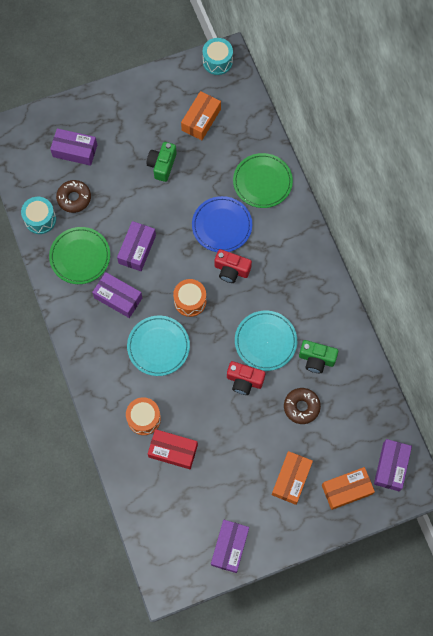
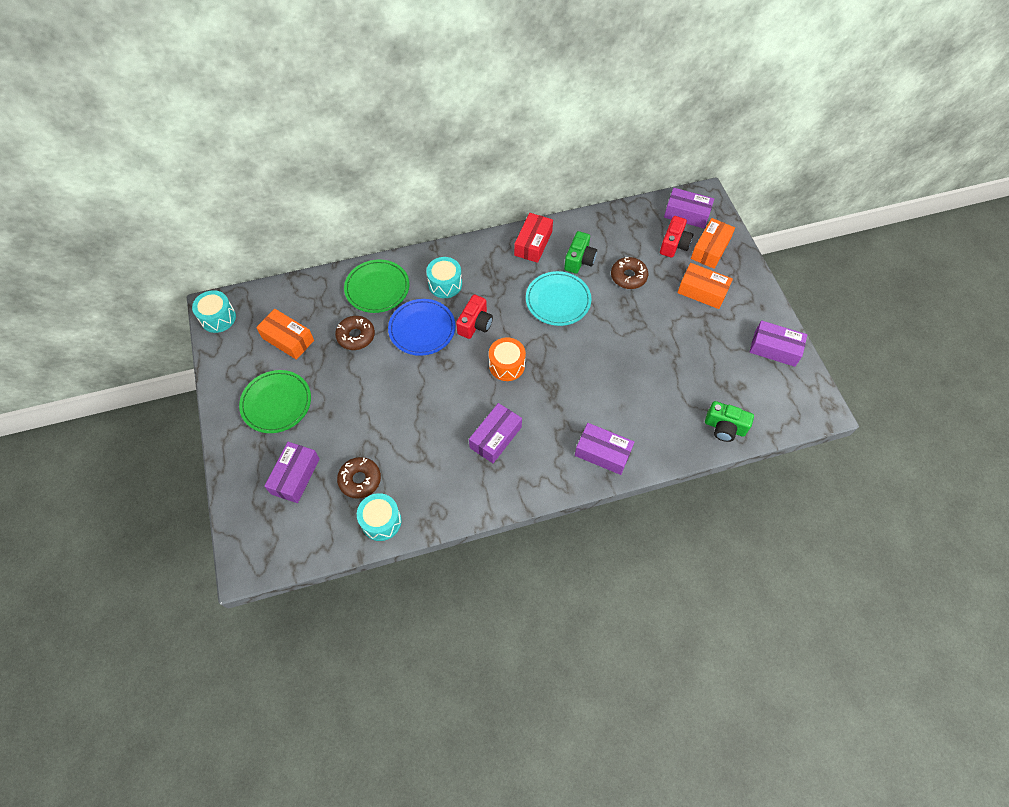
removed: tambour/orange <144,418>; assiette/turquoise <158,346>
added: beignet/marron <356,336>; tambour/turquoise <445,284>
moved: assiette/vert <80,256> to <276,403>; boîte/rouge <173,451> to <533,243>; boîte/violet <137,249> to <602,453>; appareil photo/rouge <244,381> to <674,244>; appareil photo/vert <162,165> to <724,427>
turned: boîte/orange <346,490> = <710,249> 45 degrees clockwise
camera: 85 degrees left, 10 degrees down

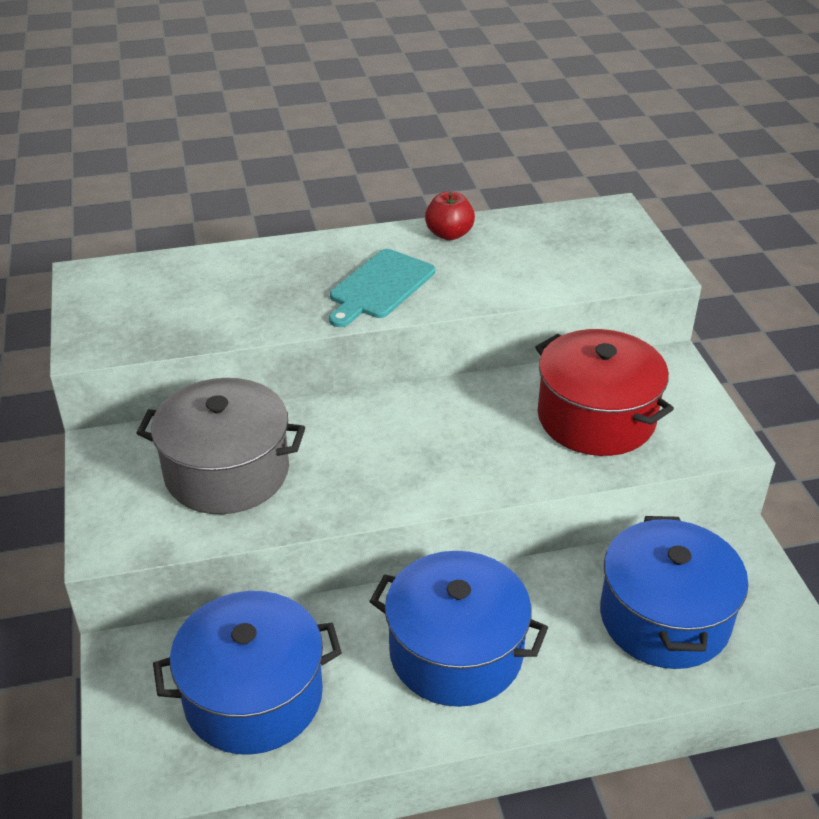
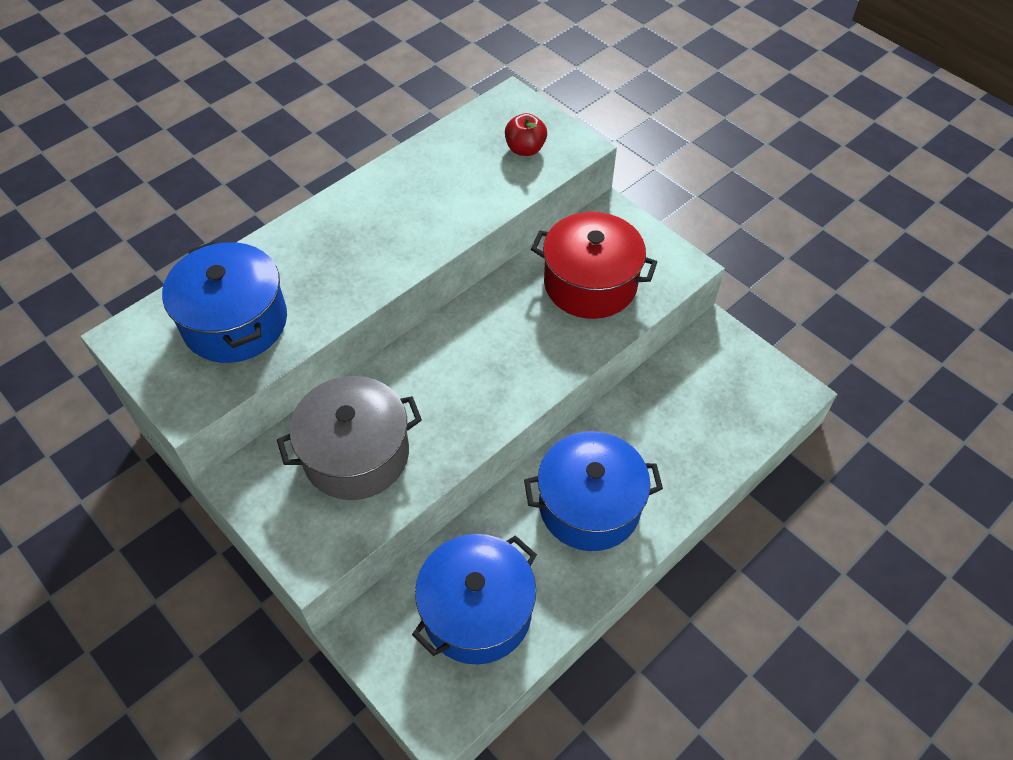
removed: planche à découper/turquoise <380,287>
moved: marmite/bleu <664,618> to <235,322>; pomme/rouge <449,234> to <525,149>
camera: 30 degrees left, 15 degrees up

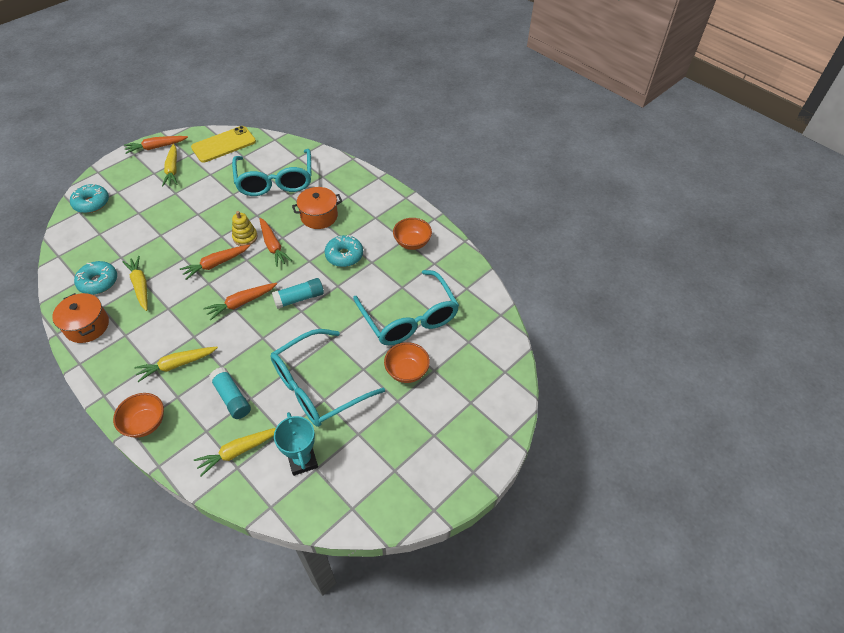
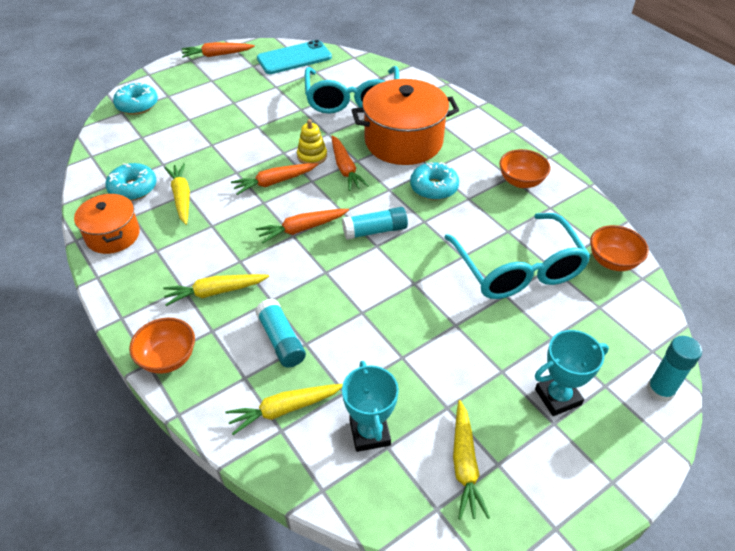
removed: lunettes/turquoise <318,386>
added: trophée/turquoise <558,397>; bâton de colle/turquoise <660,390>
moved: carotte/jaune <172,169> to <464,464>; bol/orange <407,371> to <612,261>
recoloured: téléphone/jaune <223,144> to téléphone/turquoise <294,58>
resized: marmite/orange <319,216> = <403,141> x1.69
camera: 10 degrees right, 5 degrees down

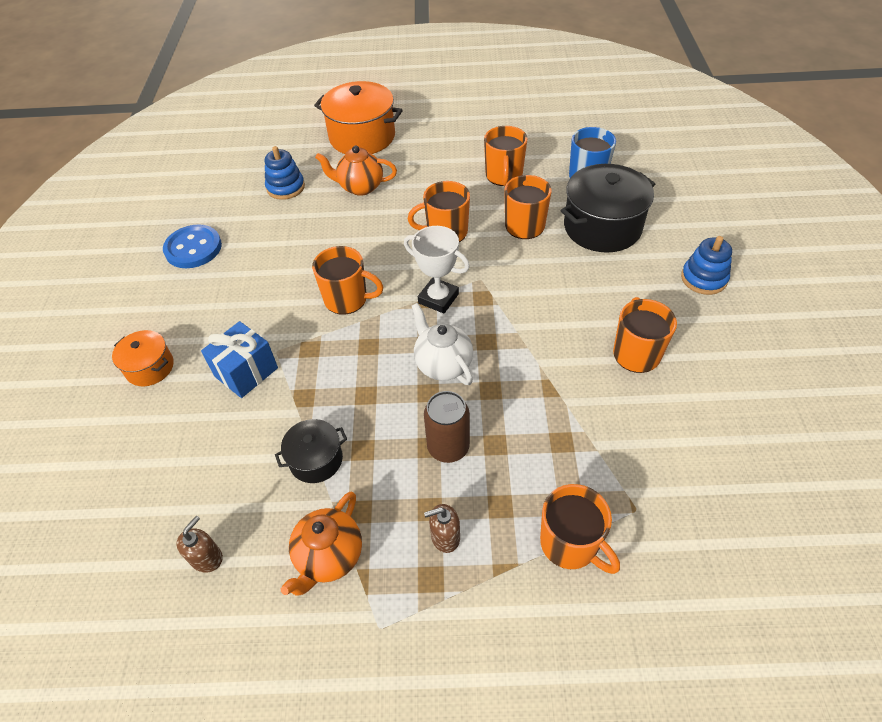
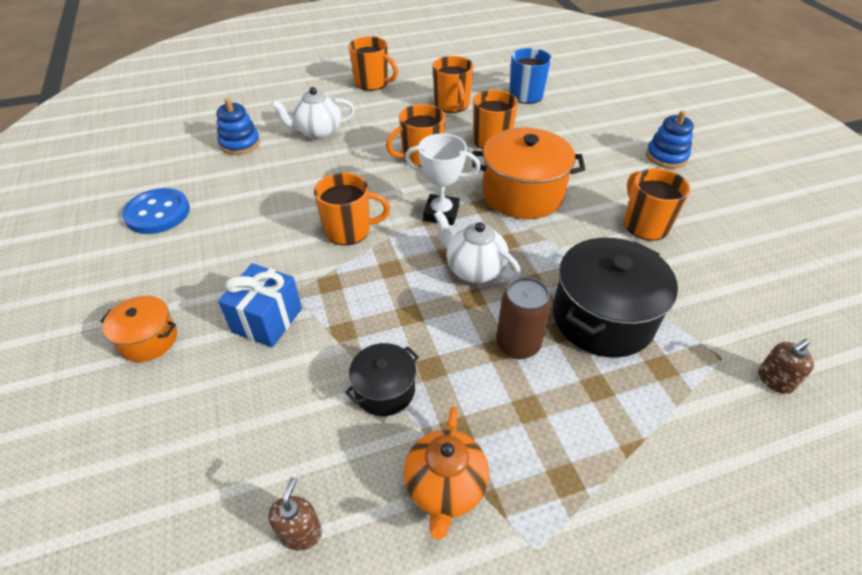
moved: tasse/orange <570,544> to <372,83>; marmite/orange <362,137> to <522,194>; marmite/noir <602,227> to <602,318>; distributeur de savon/marron <445,537> to <774,380>
recoloured: théière/orange <360,187> to théière/blanc <318,132>
camera: 20 degrees left, 5 degrees down

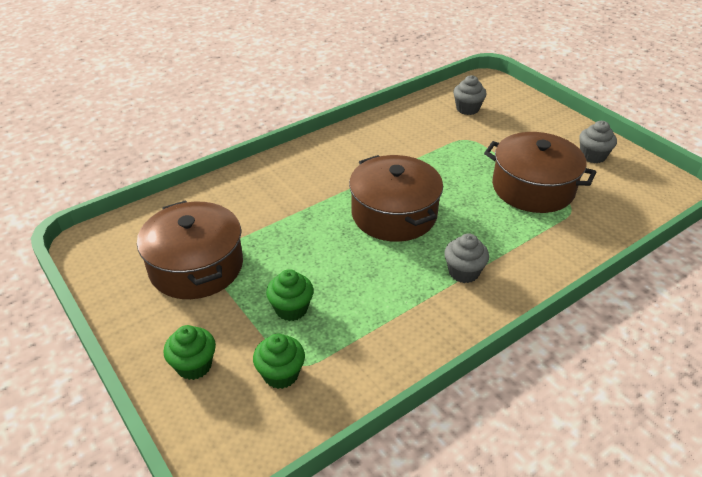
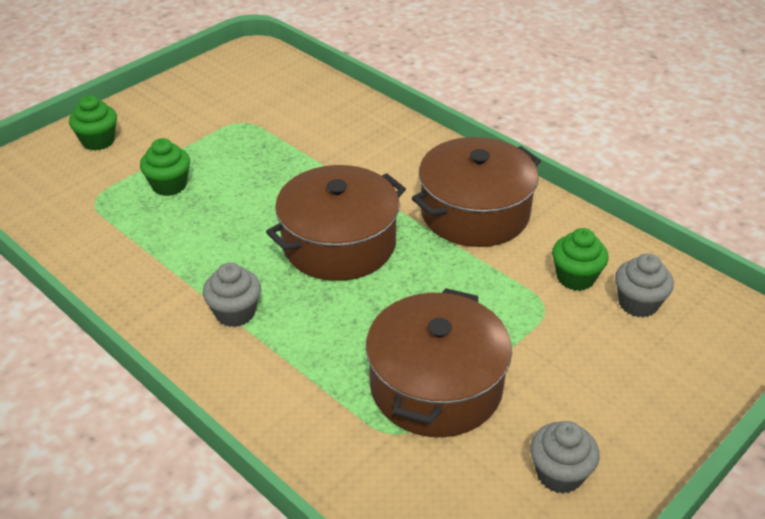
moved: marmite/marron <196,266> to <474,212>; muffin/vert <281,374> to <575,277>
camera: 80 degrees right, 0 degrees up

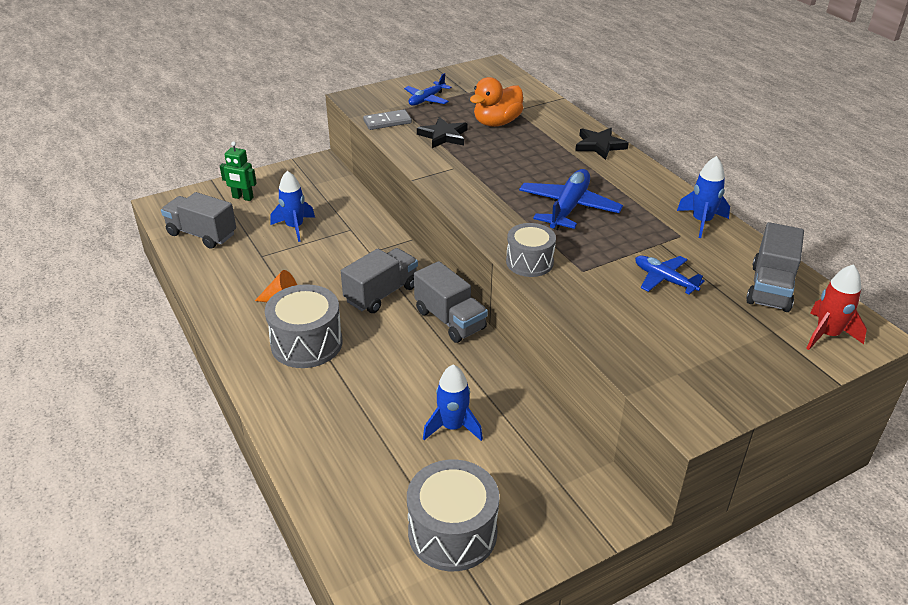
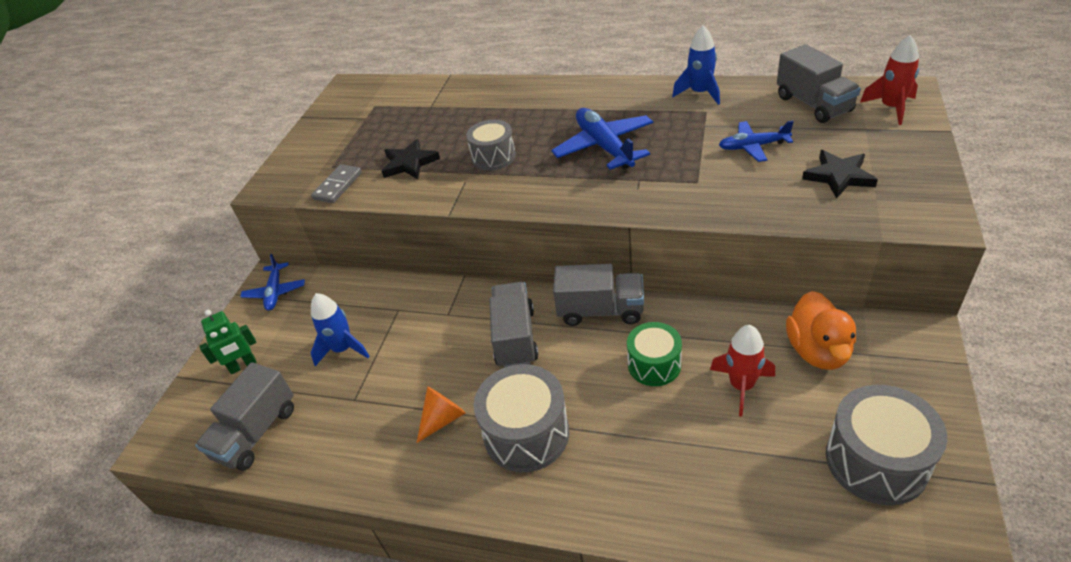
added: tambour/vert <654,364>
moved: avion/bleu <426,99> to <275,292>; tambour/gris <529,262> to <493,157>; canard/orange <497,123> to <818,351>; étoile/noir <599,145> to <839,176>
recoloured: fusée/bleu <453,427> to fusée/rouge <741,386>
turned: camion/gris <202,234> = <256,433> 45 degrees counterclockwise
camera: 40 degrees left, 5 degrees up

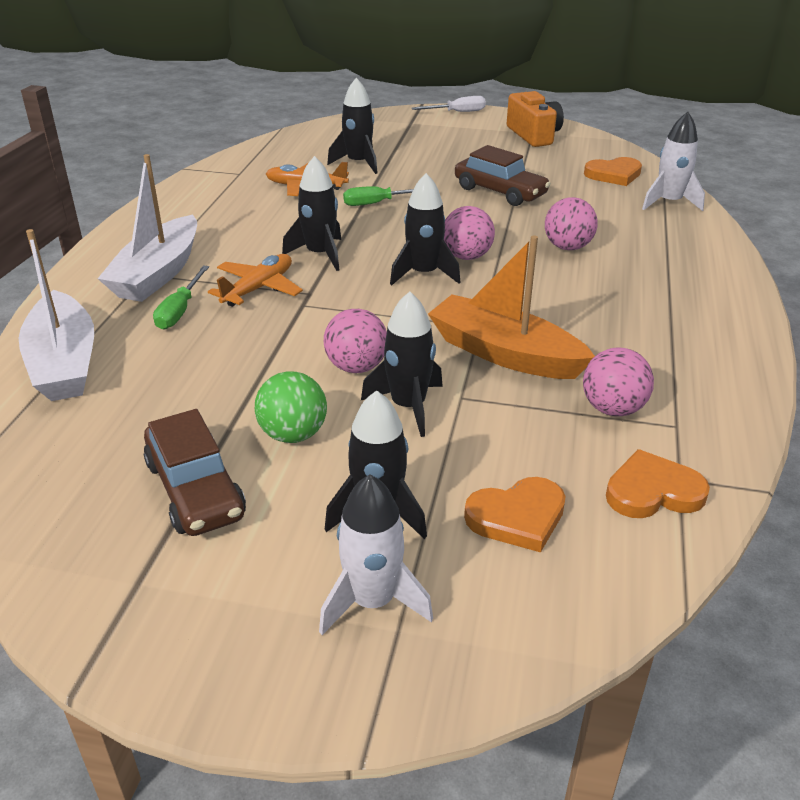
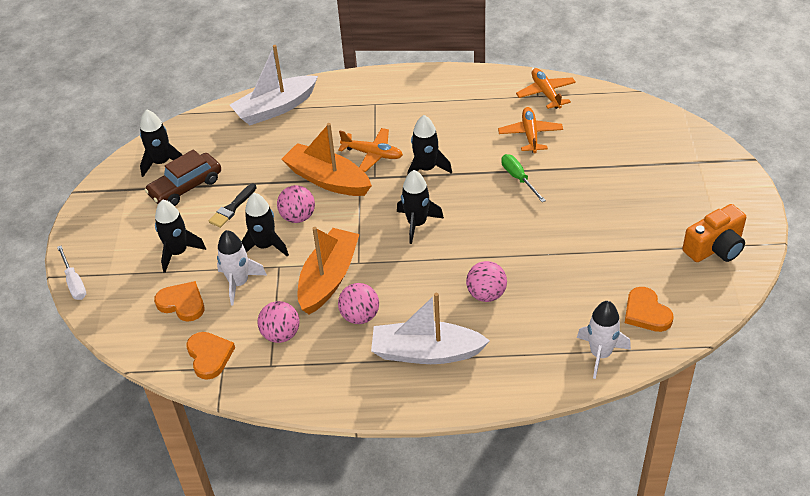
removed: tournevis/vert <180,311>; voiture/marron <500,192>
added: bateau/orange <327,180>; avion/orange <546,93>
moved: tournevis/blanc <457,112> to <74,282>; fusée/noir <358,163> to <161,162>; fusée/blanc <372,601> to <239,283>; balle/rose <466,256> to <360,316>; bateau/blanc <158,273> to <426,352>
replaced: balle/vert <293,434> to pinceau/noir <232,208>
turned: cœur/orange <517,517> = <182,303> 150 degrees clockwise
camera: 80 degrees right, 10 degrees up

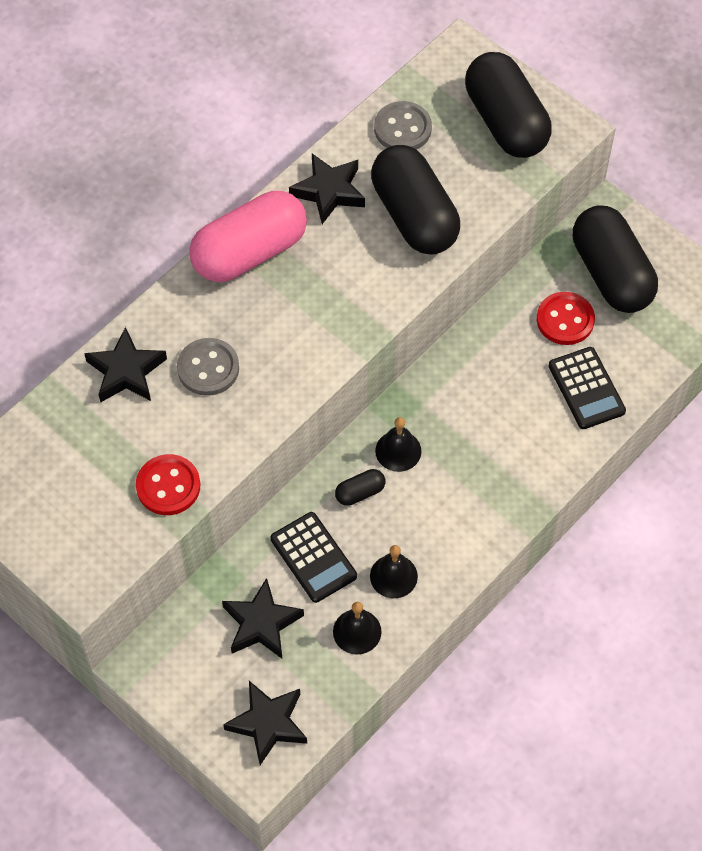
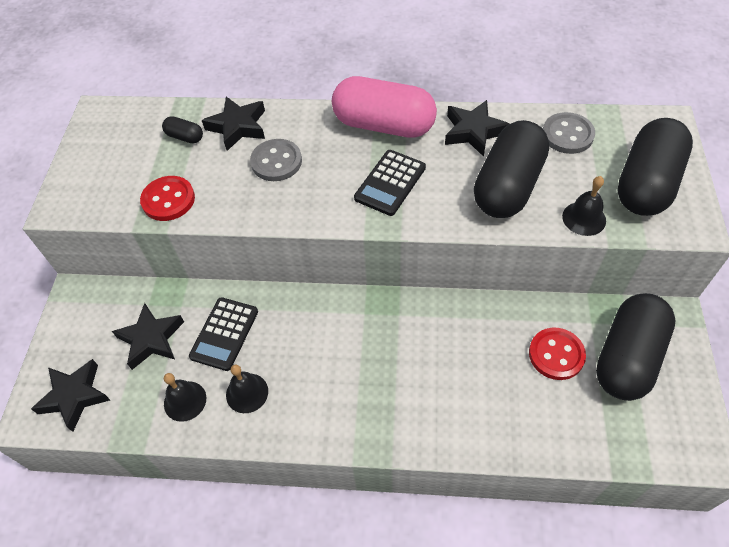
moved: gélule/noir <360,492> to <185,137>; calculatrice/noir <586,388> to <390,183>; cloche/noir <398,451> to <584,218>
camera: 55 degrees right, 5 degrees down

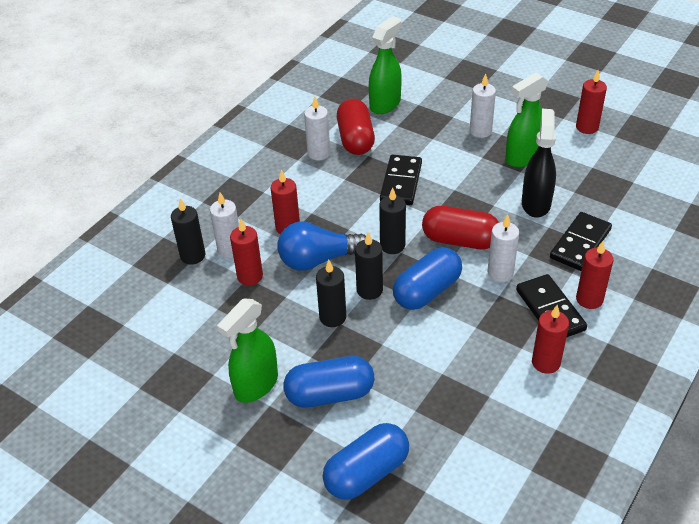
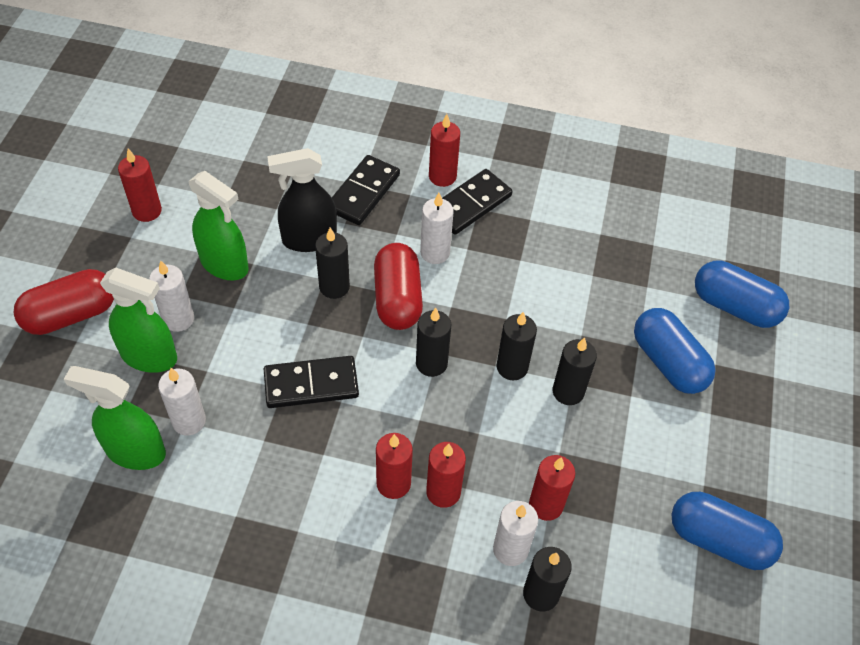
removed: ampoule/bleu <318,260>
added: bougie/noir <334,287>
moved: gélule/rouge <355,139> to <71,314>; vaporisateur/vert <256,385> to <149,356>; bougie/blanc <319,153> to <189,421>; bougie/rouge <546,362> to <393,483>; gélule/bleu <427,291> to <719,540>
turned: domino/noir <580,244> = <363,192> 75 degrees counterclockwise
camera: 115 degrees left, 10 degrees up

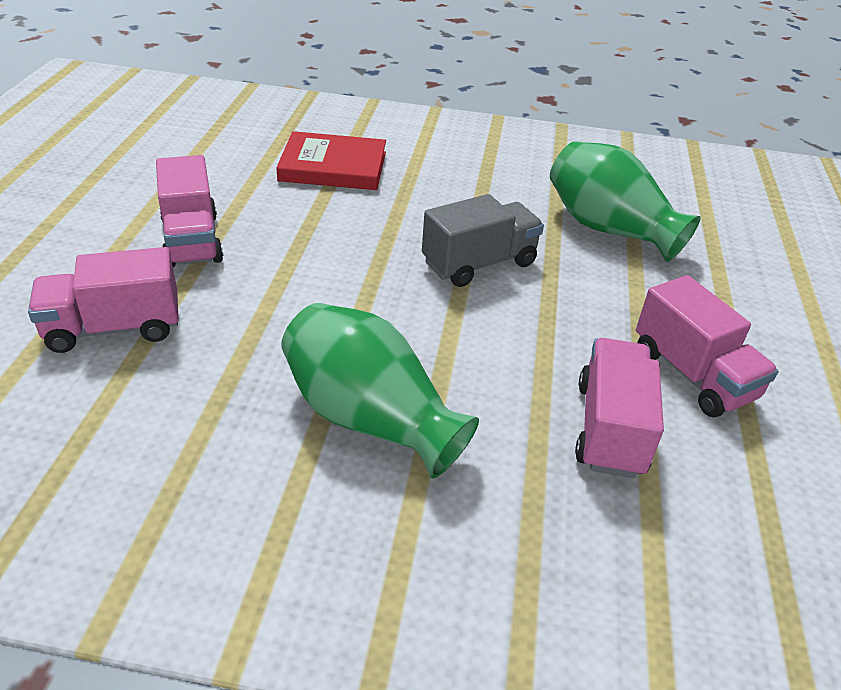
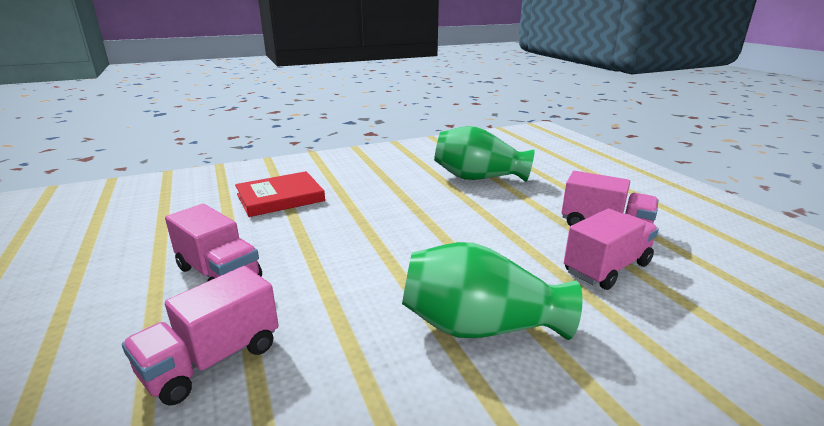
removed: camion/gris <479,263>
turned: camion/rose <610,428> = <607,268> 75 degrees clockwise
camera: 30 degrees left, 15 degrees down

